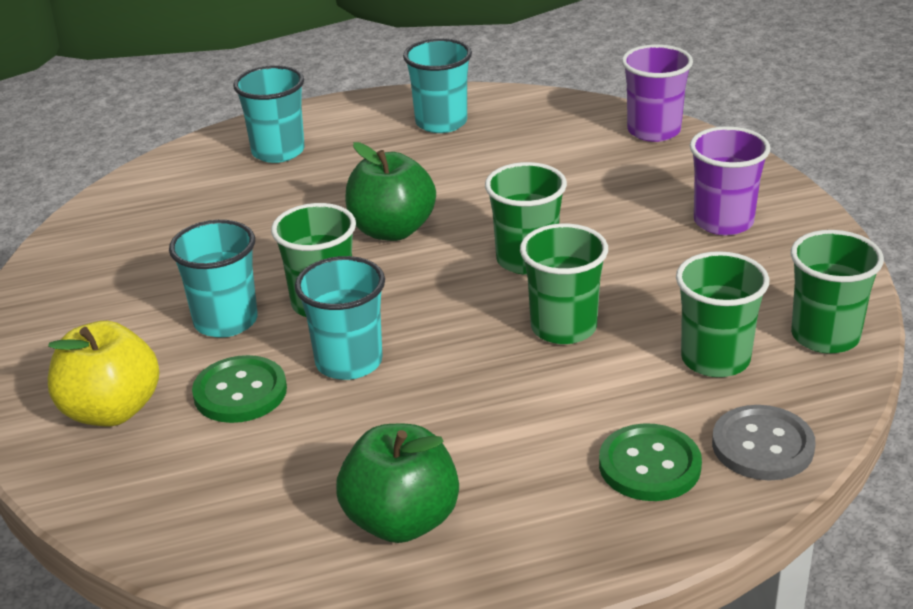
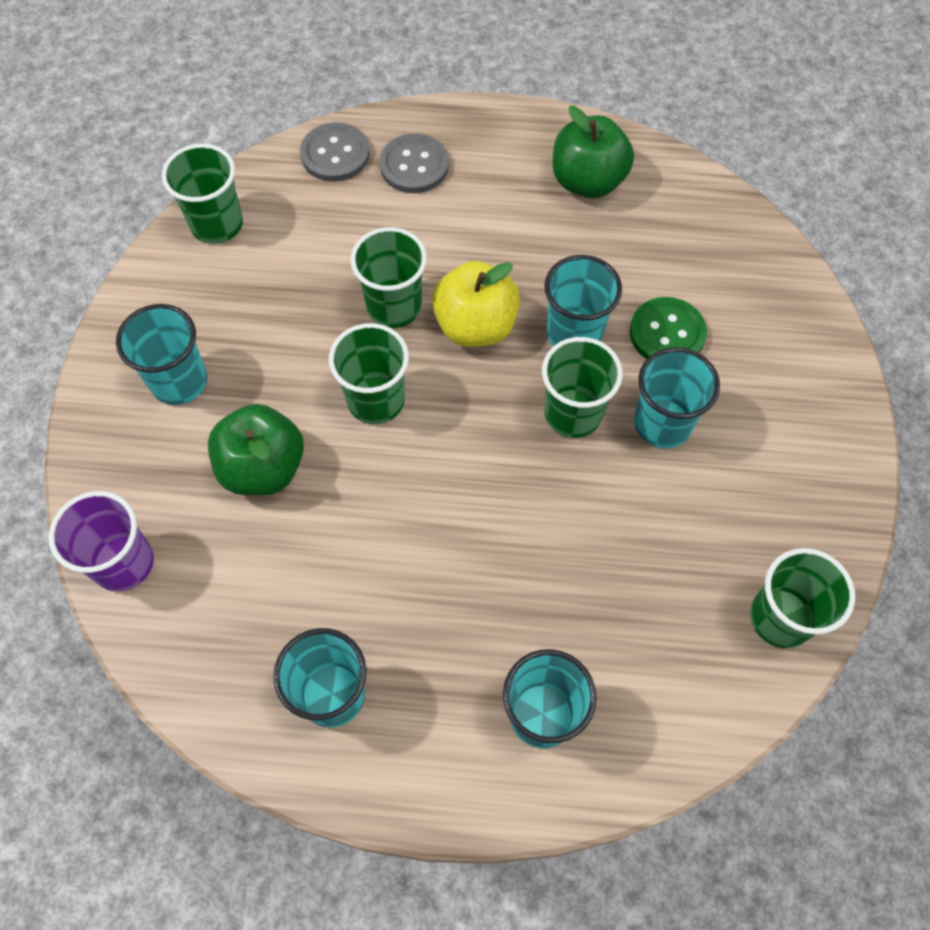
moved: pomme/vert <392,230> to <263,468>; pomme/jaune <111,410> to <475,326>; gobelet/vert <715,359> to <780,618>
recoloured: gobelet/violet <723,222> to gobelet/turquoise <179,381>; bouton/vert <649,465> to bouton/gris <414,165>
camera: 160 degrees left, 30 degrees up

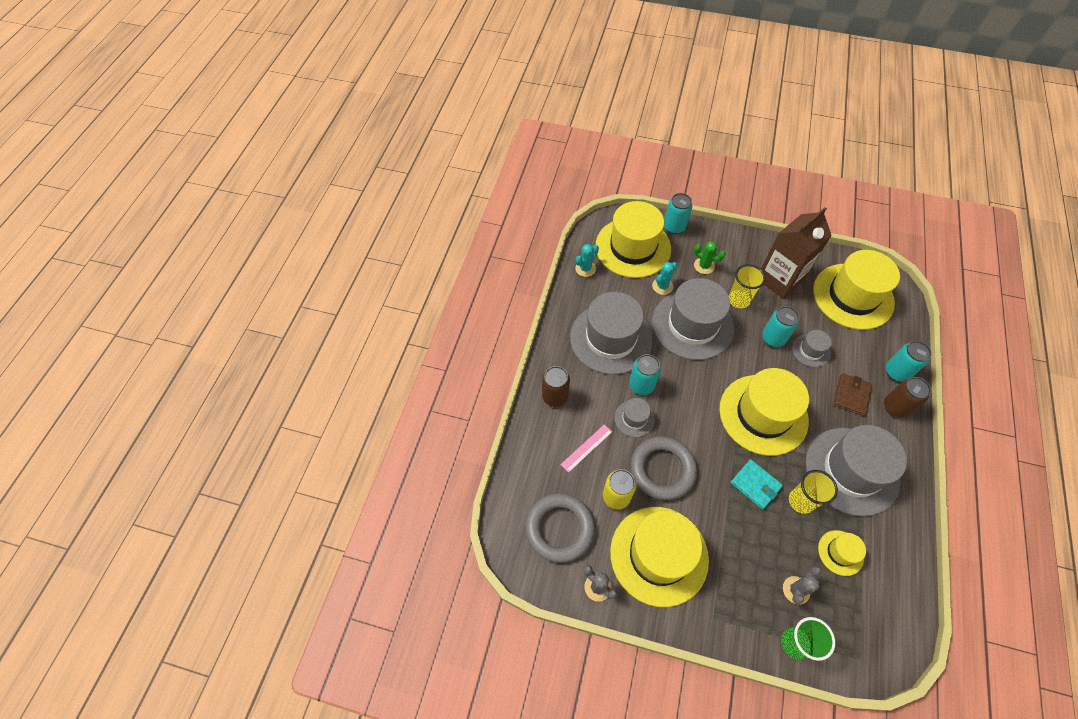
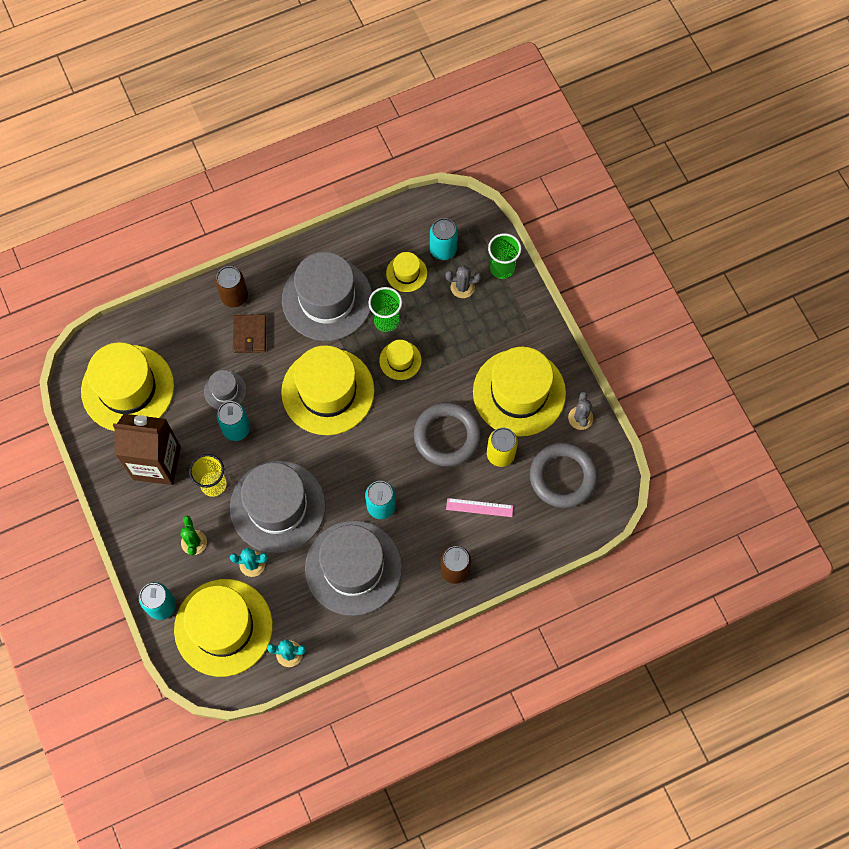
removed: chapeau/gris <634,418>
moved: canette/turquoise <896,372> to <443,249>
replaced: portefeuille/turquoise <755,485> to chapeau/jaune <400,360>
recoloured: gobelet/jaune <801,501> to gobelet/vert <386,321>
turned: portefeuille/marron <851,395> = <250,335> 75 degrees counterclockwise
camera: 130 degrees left, 10 degrees up

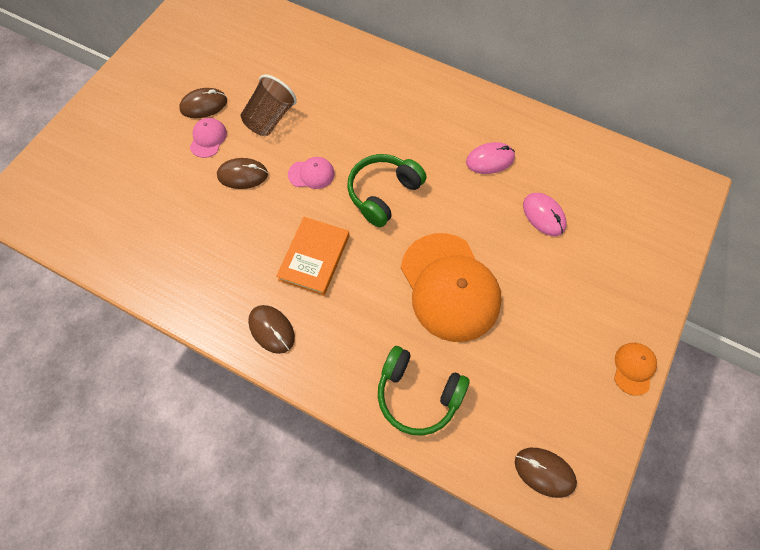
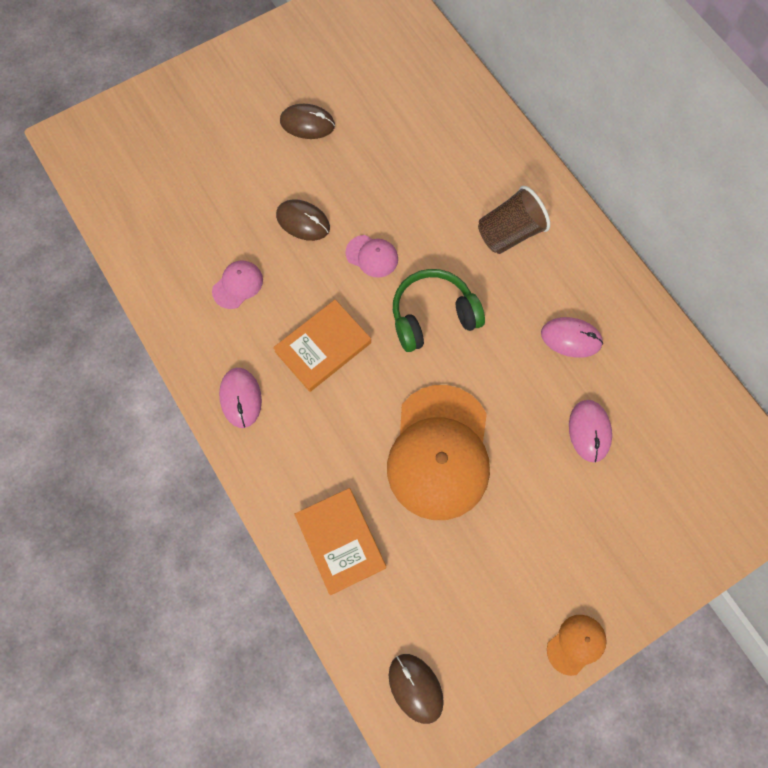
moved: casquette/rose <208,139> to <238,285>; gobelet/marron <270,118> to <509,233>
replaced: casque audio/vert <418,394> to livre/orange <340,541>
recoloured: souris/marron <271,329> to souris/rose <241,398>
camera: 30 degrees right, 5 degrees up

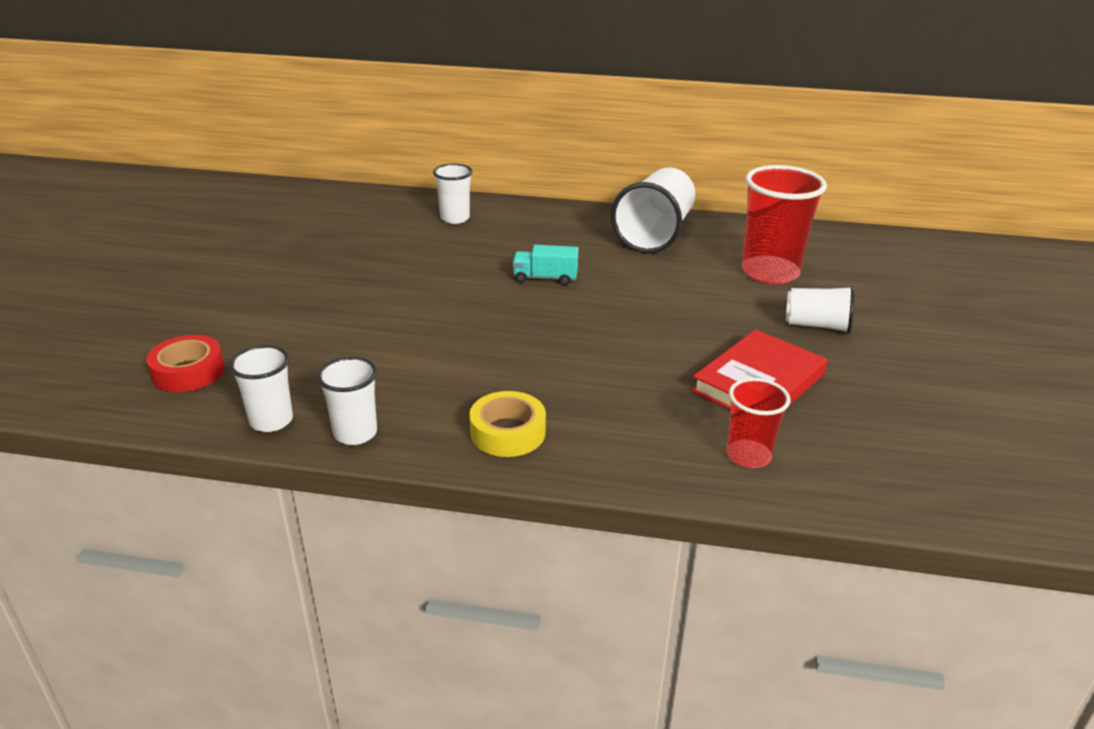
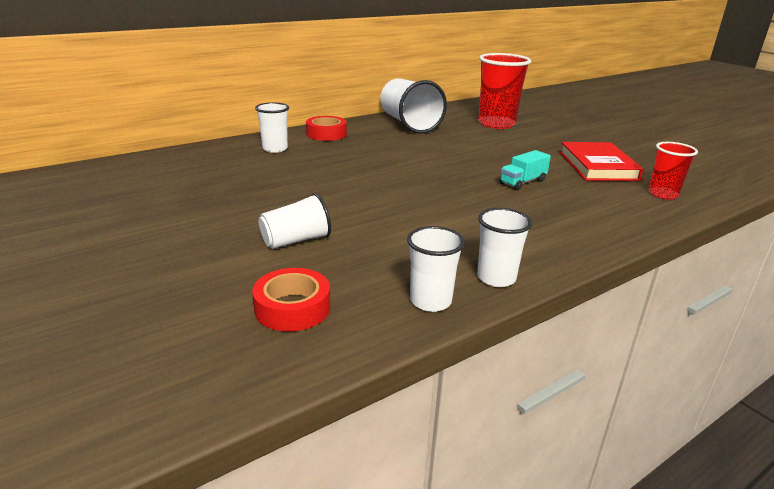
removed: ruban adhésif/jaune <508,432>
added: ruban adhésif/rouge <326,134>
moved: gobelet/blanc <817,325> to <296,240>; camion/turquoise <545,278> to <522,182>
camera: 45 degrees left, 5 degrees down

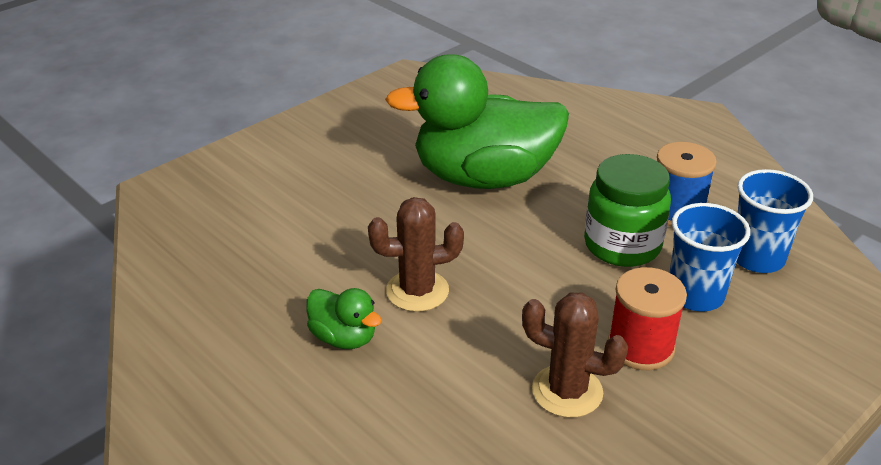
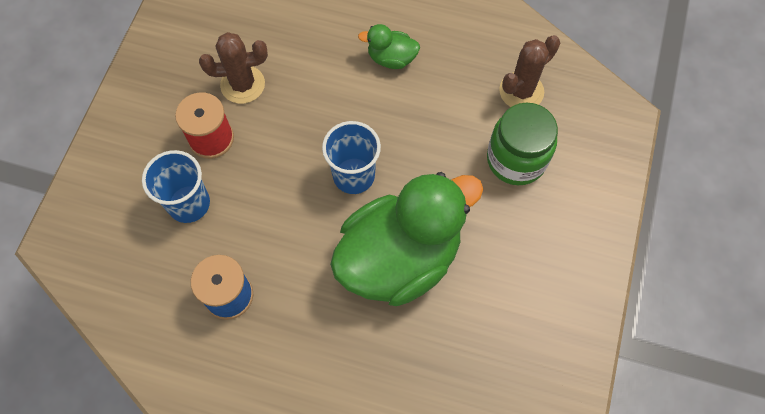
moved: gobelet/bleu <757,258> to <353,175>; bocal/vert <622,245> to <516,159>; cactus/marron <417,291> to <521,91>
camera: 150 degrees right, 30 degrees up

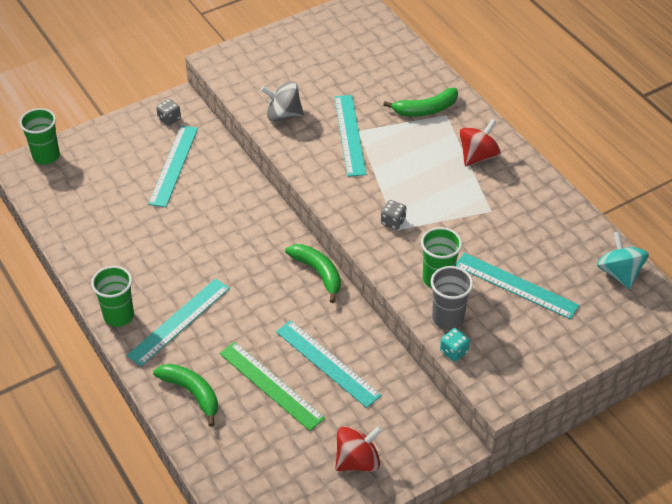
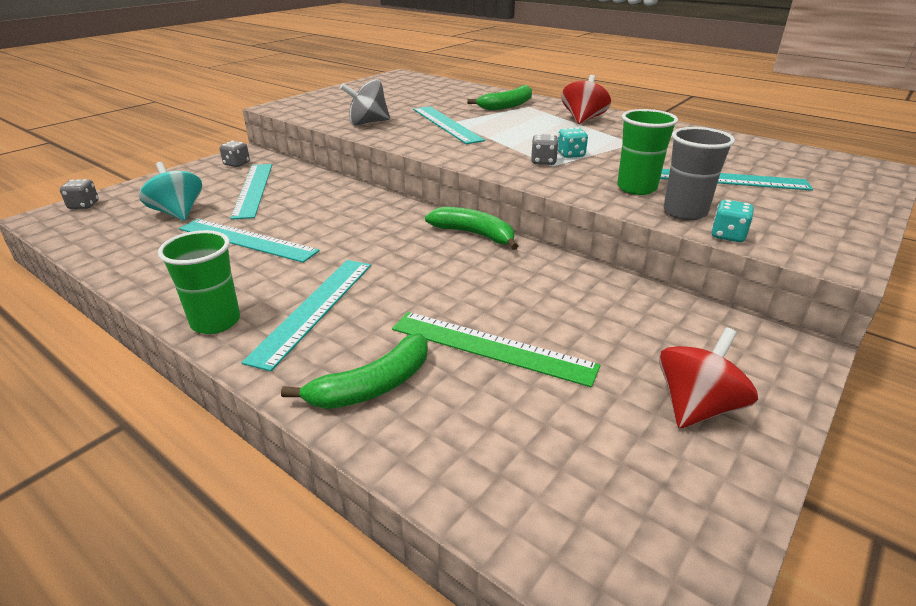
added: dé/turquoise <570,155>
moved: toupie/turquoise <619,273> to <178,213>; règle/turquoise <327,363> to <247,240>
replaced: gobelet/vert <46,156> to dé/gris <84,205>
turned: banane/vert <192,393> = <372,386> 120 degrees clockwise
camera: 20 degrees left, 15 degrees down

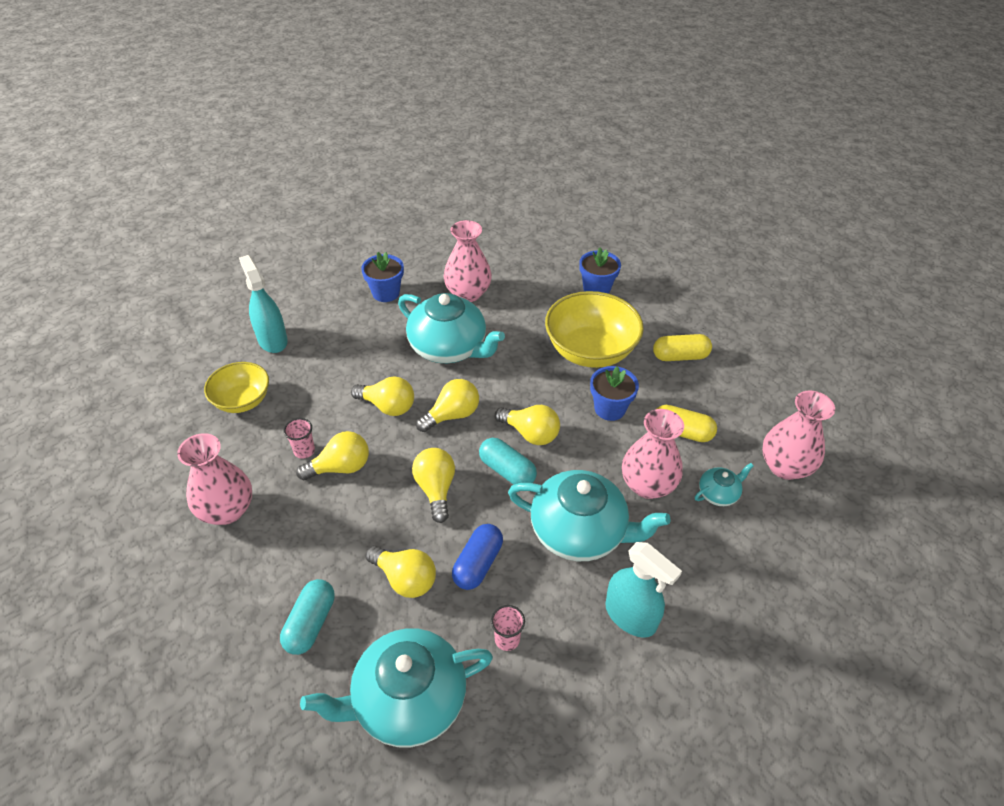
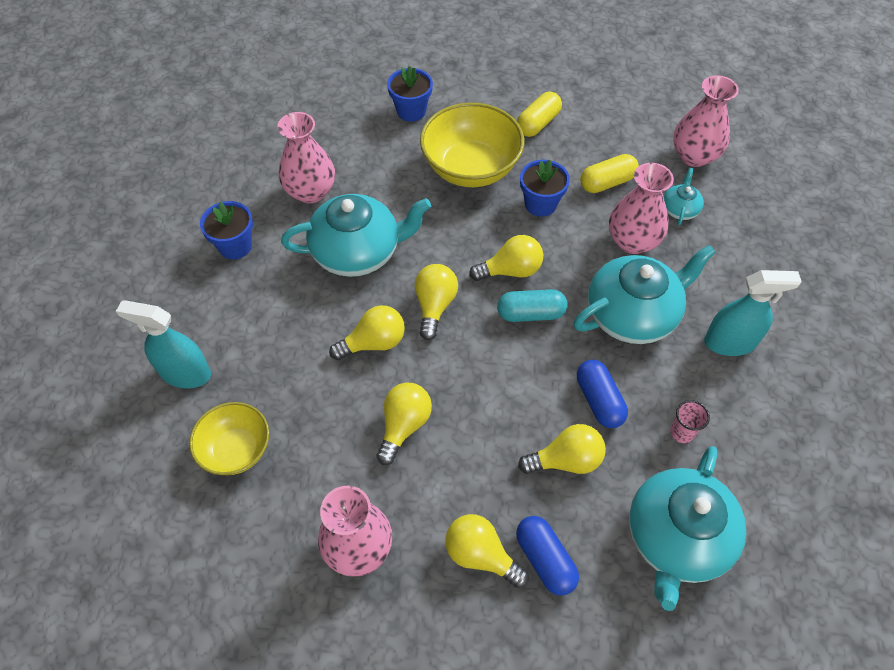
removed: gobelet/rose <304,451>
moved: ampoule/jaune <436,489> to <481,555>
recoloured: gélule/turquoise <310,623> to gélule/bleu <545,559>
camera: 45 degrees left, 10 degrees up

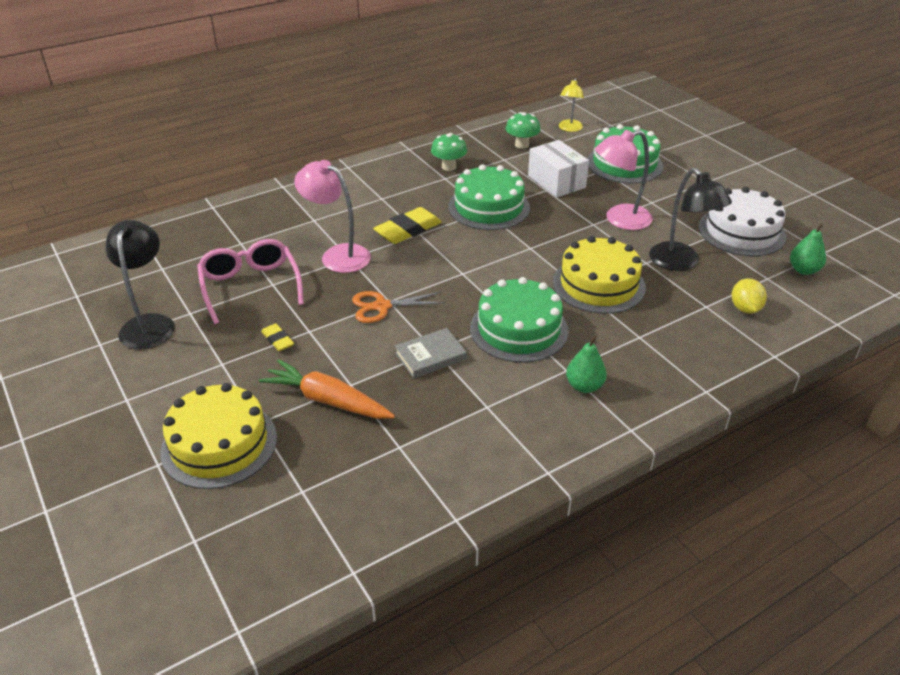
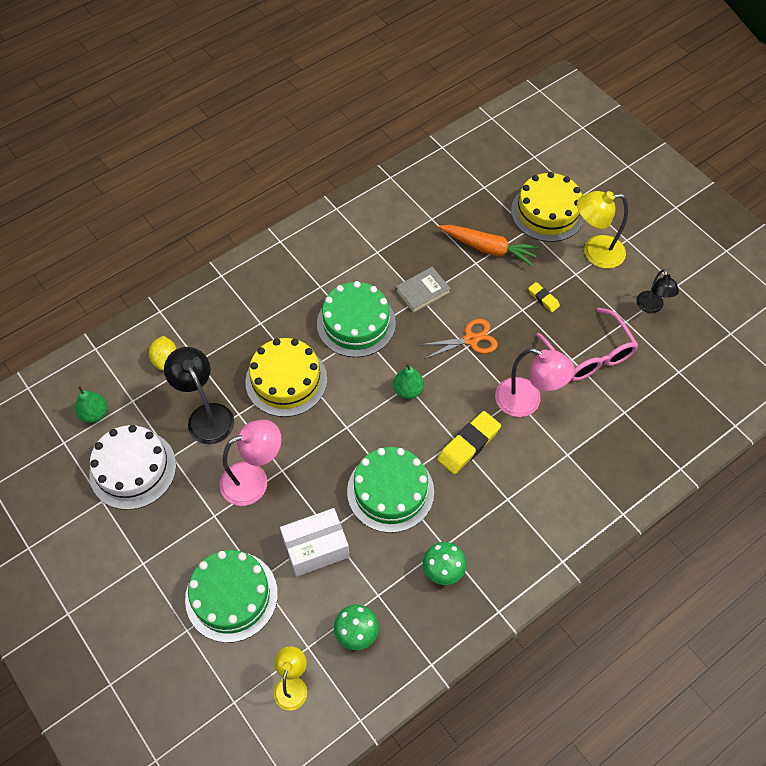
added: lampe/jaune <595,252>
moved: poire/vert <584,386> to <408,390>
turned: boîte/blanc <556,181> = <316,548> 75 degrees counterclockwise
resized: lampe/noir <149,324> = <651,307> x0.63
camera: 175 degrees right, 20 degrees up

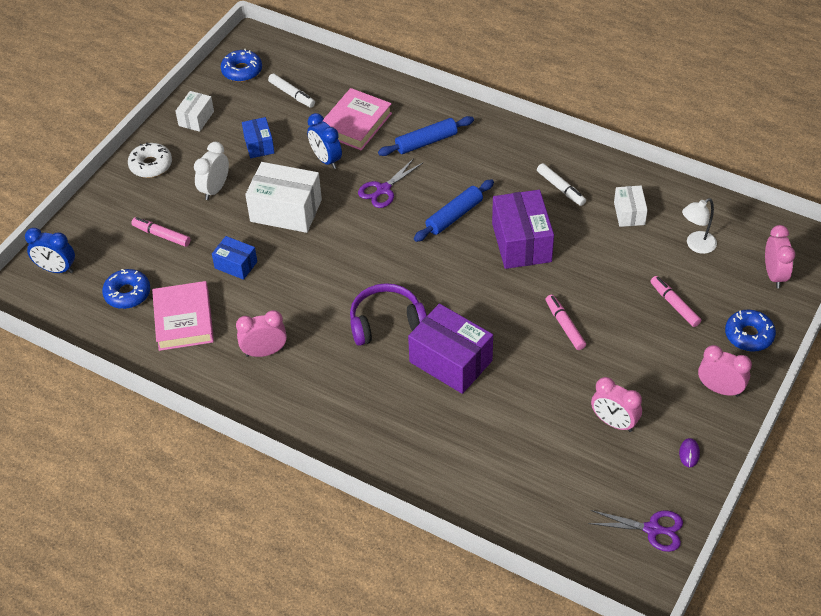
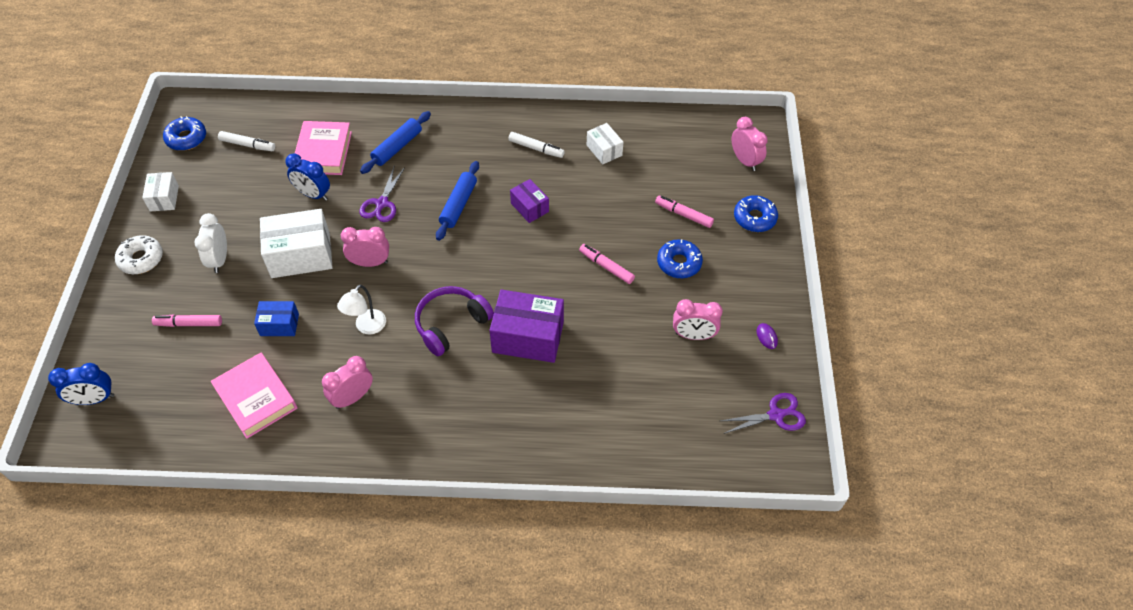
removed: boîte/bleu <259,145>
moved: lampe/blanc <696,245> to <366,327>; réveil/rose <720,389> to <370,263>; beignet/bleu <127,293> to <679,263>
resized: boîte/violet <521,242> = <529,207> x0.55
camera: 30 degrees left, 5 degrees up

